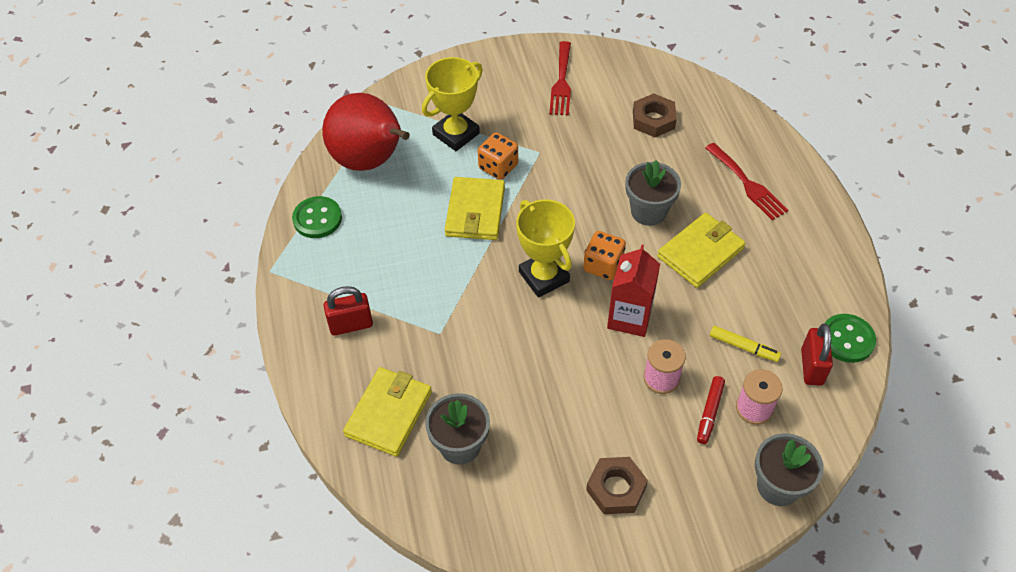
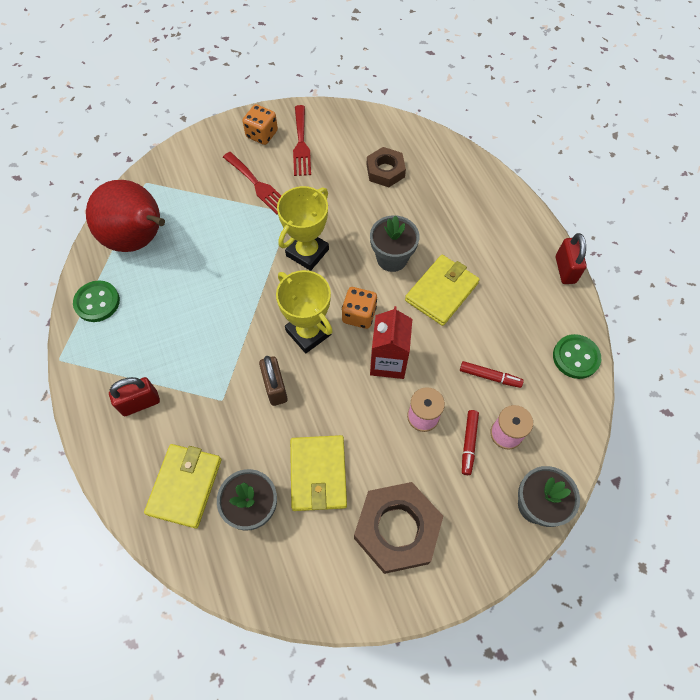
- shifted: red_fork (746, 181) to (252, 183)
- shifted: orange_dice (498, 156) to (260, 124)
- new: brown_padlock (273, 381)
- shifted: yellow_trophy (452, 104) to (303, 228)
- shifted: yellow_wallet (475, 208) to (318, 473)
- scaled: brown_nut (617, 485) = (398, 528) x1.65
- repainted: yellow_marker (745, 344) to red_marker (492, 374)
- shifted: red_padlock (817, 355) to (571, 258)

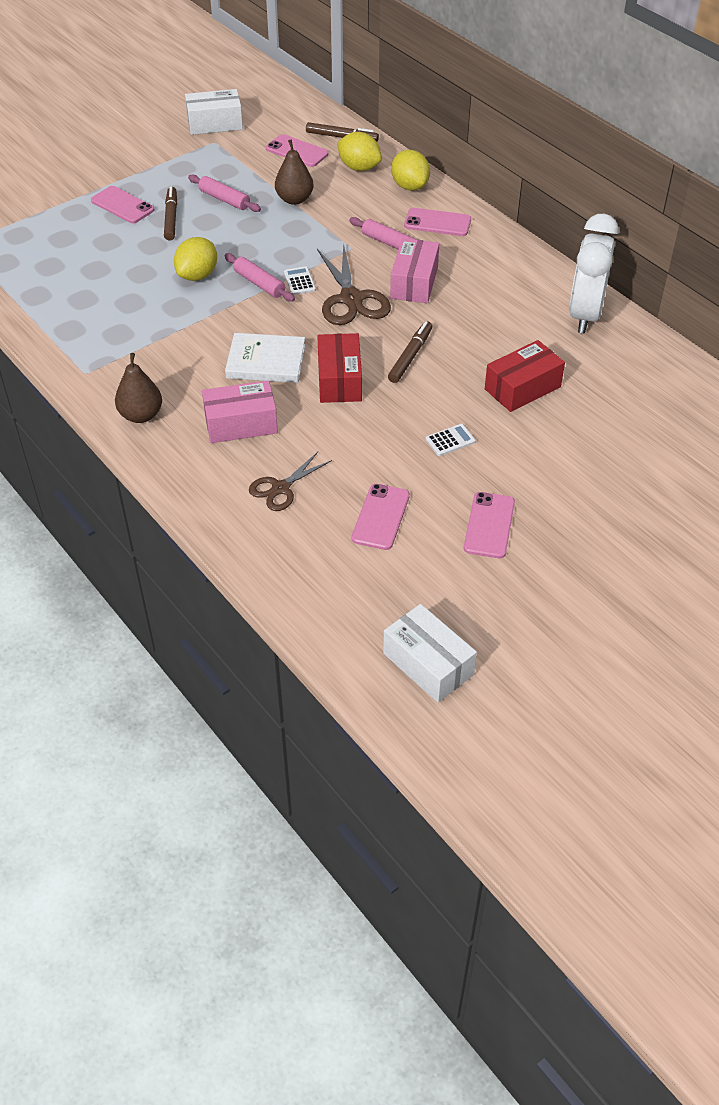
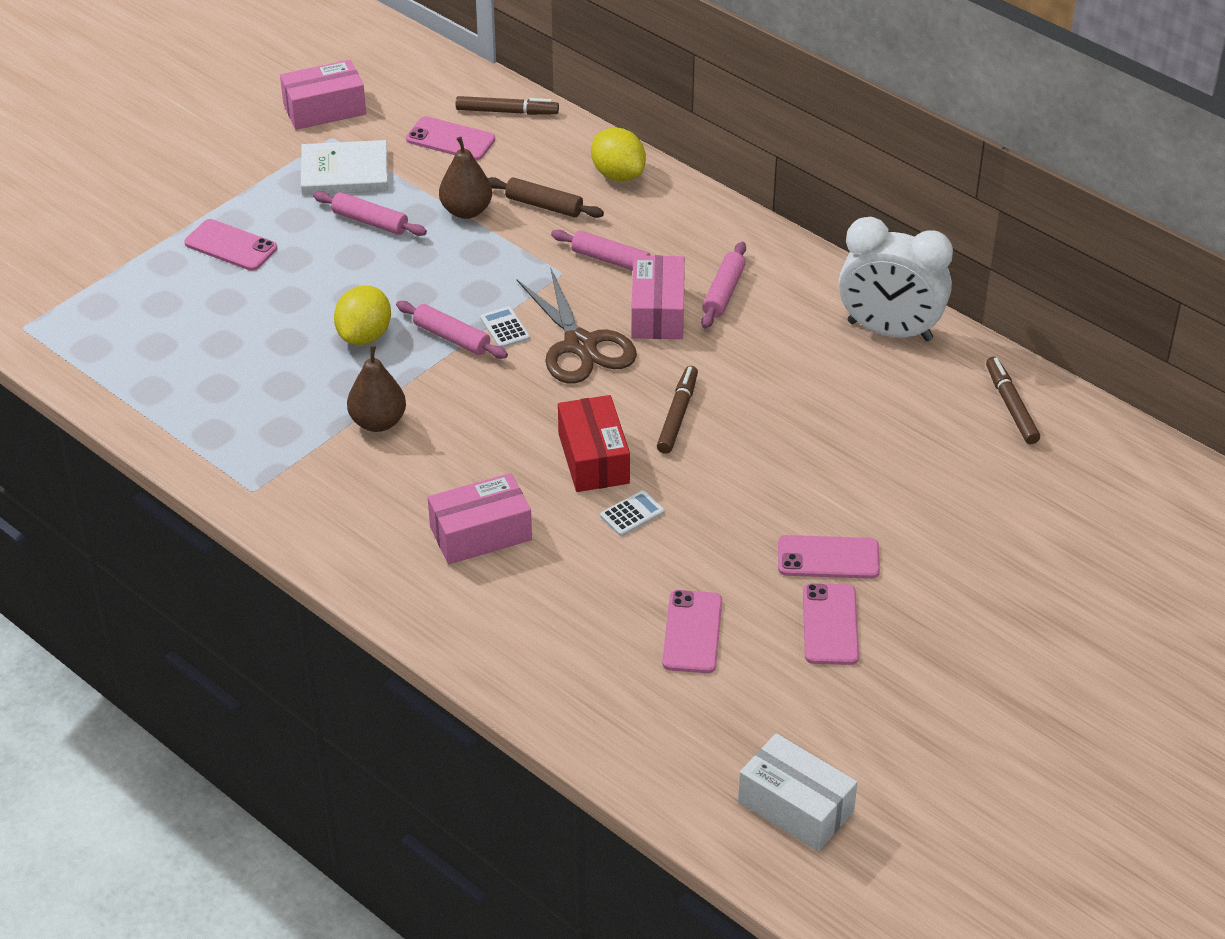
- repainted: white_box (214, 112) to pink_box (323, 95)
- shifted: white_book (265, 358) to (344, 167)
- shifted: brown_pear (138, 388) to (376, 388)
- new: brown_rolling_pin (546, 197)
- shifted: white_calculator (451, 440) to (632, 513)
- new: pink_rolling_pin (723, 285)
- shifted: pink_phone (437, 222) to (829, 557)
- rotated: white_clock (593, 273) = (896, 279) 75 degrees counterclockwise
- shifted: brown_marker (170, 213) to (1013, 400)
- gone: brown_scissors (290, 481)
- gone: yellow_lemon (359, 151)
- gone: red_box (525, 376)

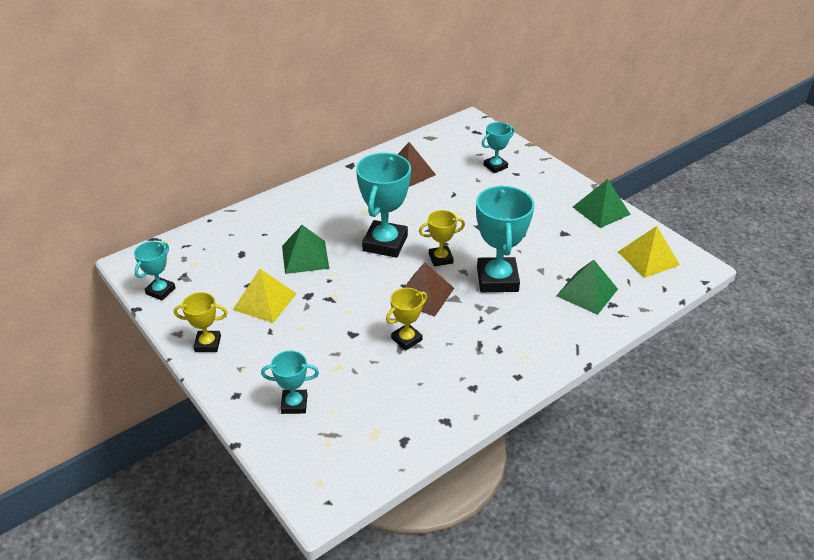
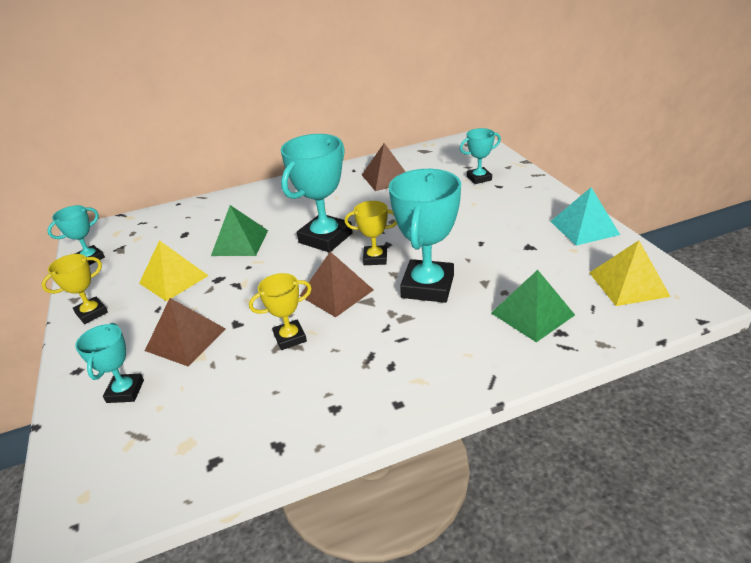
- rotated: yellow_trophy (201, 322) = (74, 289) 60 degrees counterclockwise
- rotated: turquoise_trophy (290, 382) = (109, 363) 75 degrees clockwise
- new: brown_pyramid (185, 332)
- repainted: green_pyramid (602, 203) to turquoise_pyramid (585, 216)

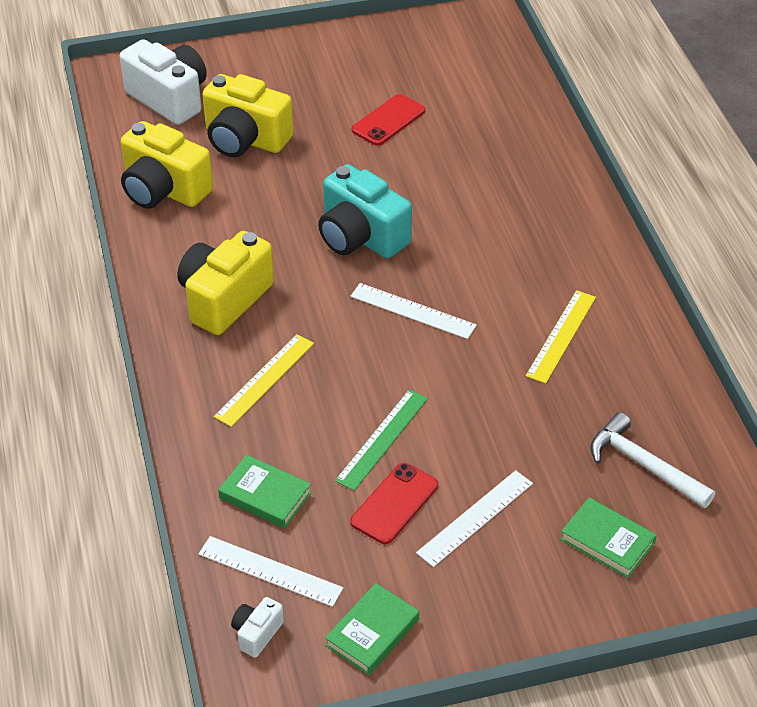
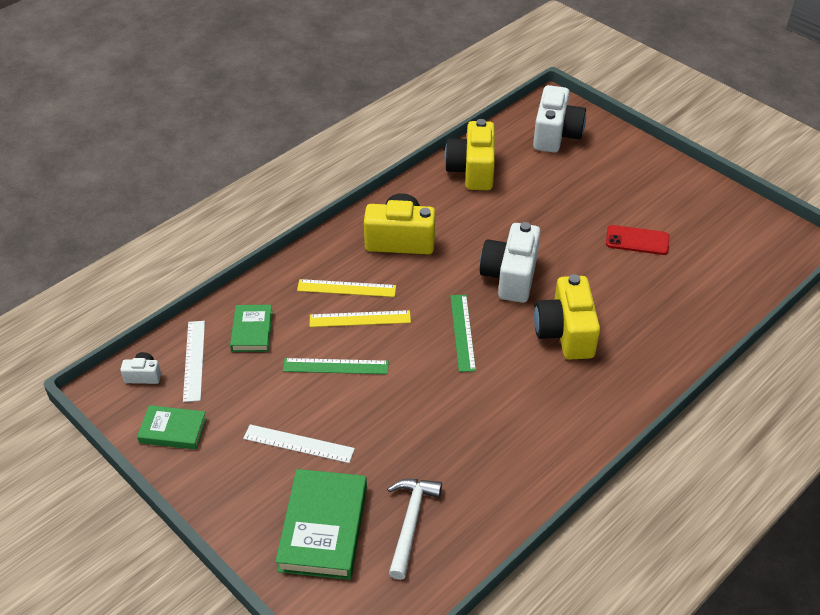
- scaled: green_book (608, 538) = (321, 524) x1.69
- shifted: yellow_ruler (561, 337) to (360, 318)
- repainted: white_ruler (413, 311) to green_ruler (463, 333)
- repainted: turquoise_camera (365, 211) to white_camera (510, 262)
- shifted: yellow_camera (247, 115) to (567, 317)
- gone: red_phone (394, 503)

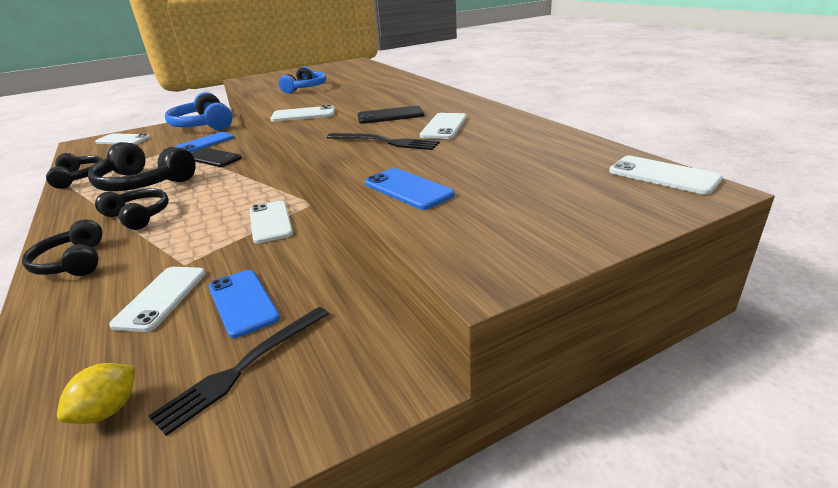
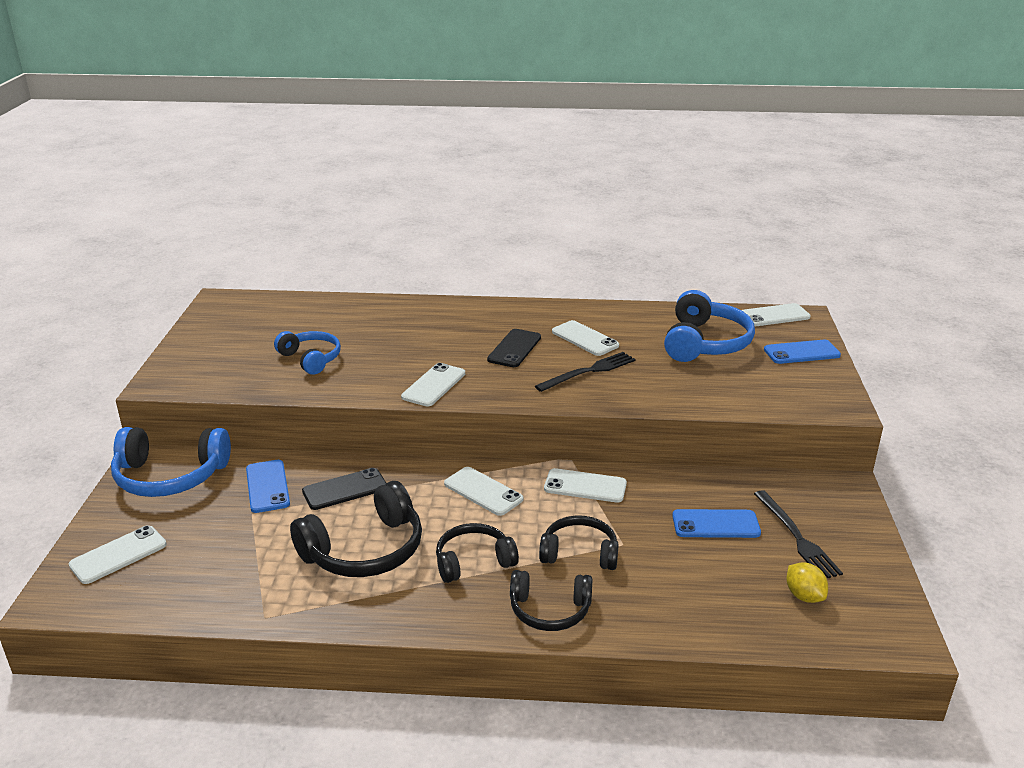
- shifted: white_phone (157, 299) to (483, 491)
- shifted: black_headphones (74, 171) to (579, 543)
- new: blue_headphones (709, 326)
- shifted: blue_phone (410, 189) to (802, 352)

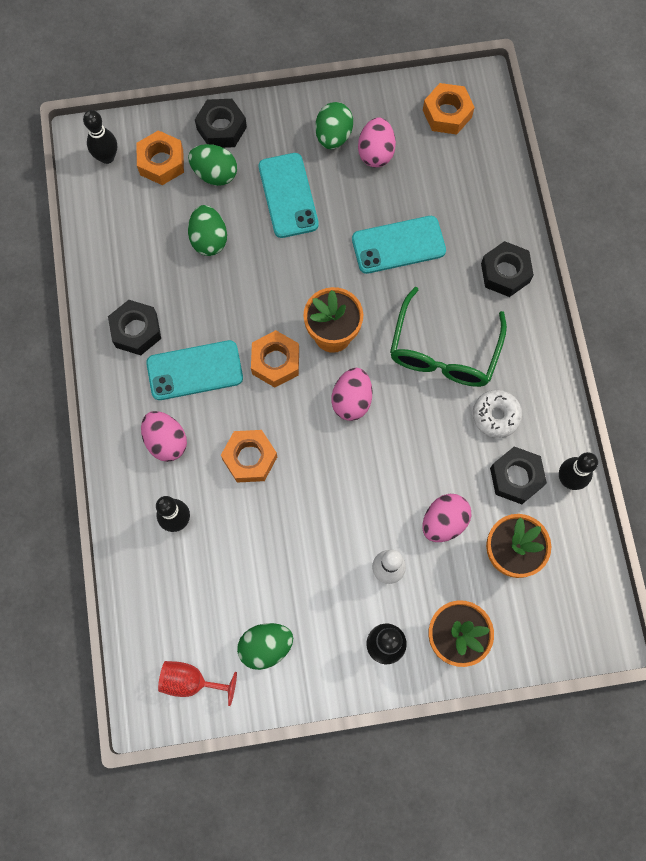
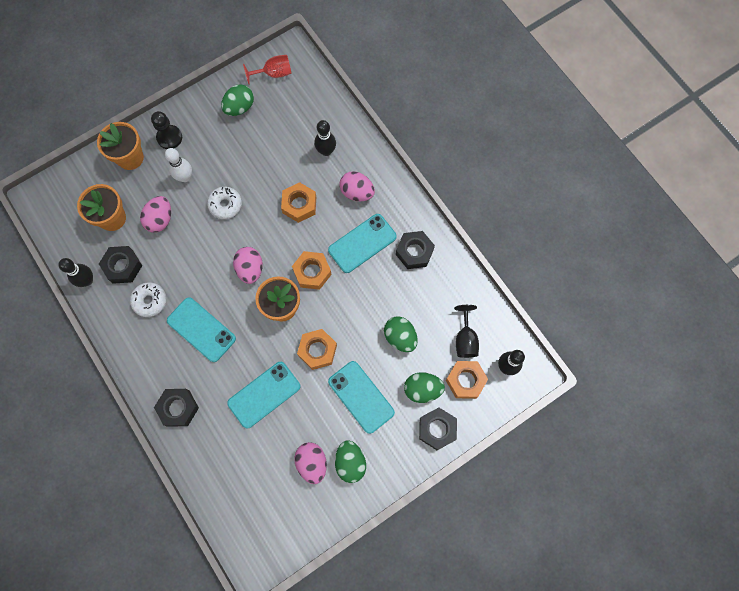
- swapped: green_glasses (448, 337) to turquoise_phone (201, 329)
- new: white_donut (224, 203)
- shifted: orange_nut (449, 108) to (317, 349)
- new: black_goblet (466, 331)

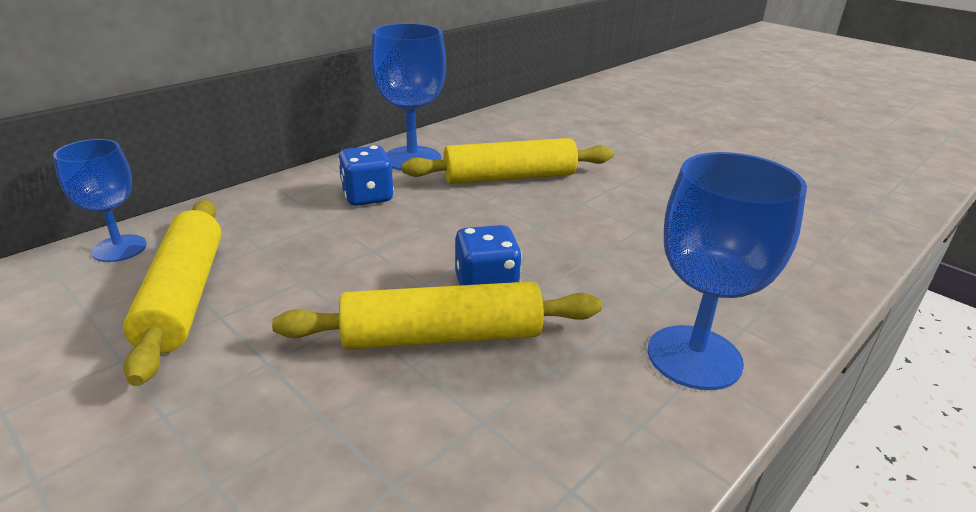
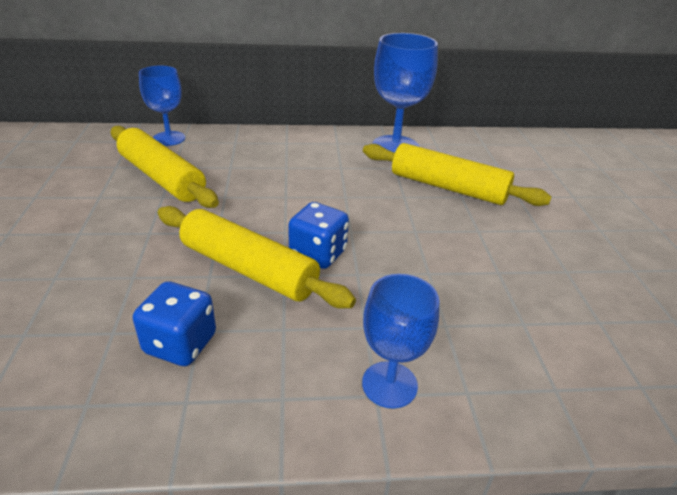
- rotated: yellow_rolling_pin (172, 293) = (165, 167) 75 degrees counterclockwise
- shifted: blue_dice (366, 176) to (174, 323)
- scaled: blue_goblet (727, 271) = (400, 341) x0.65

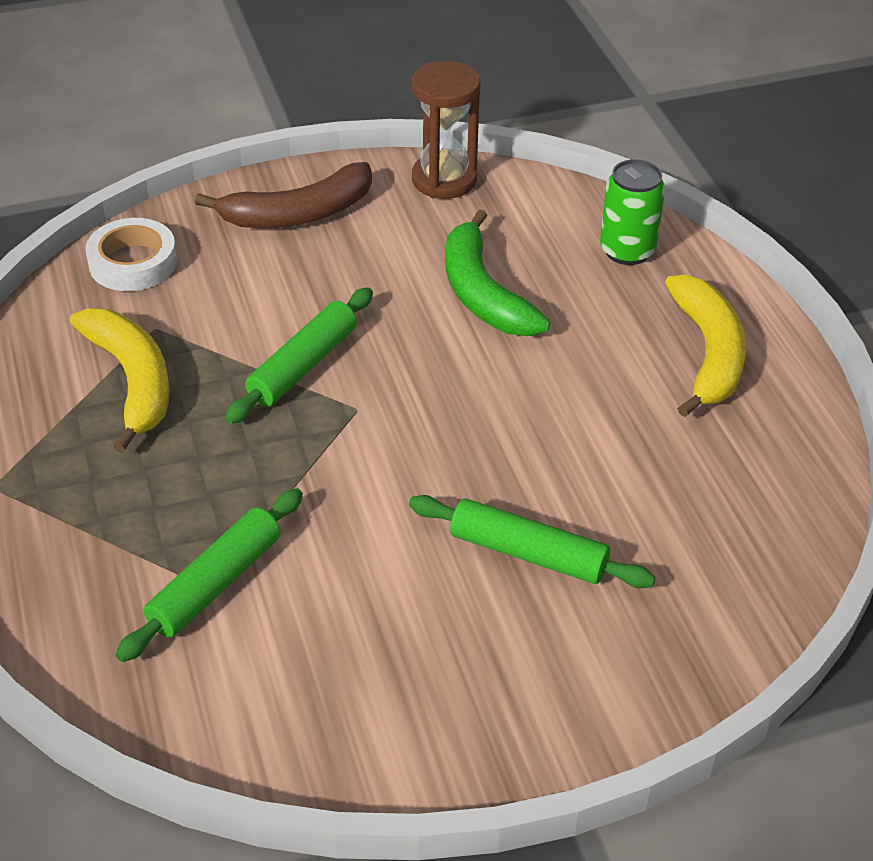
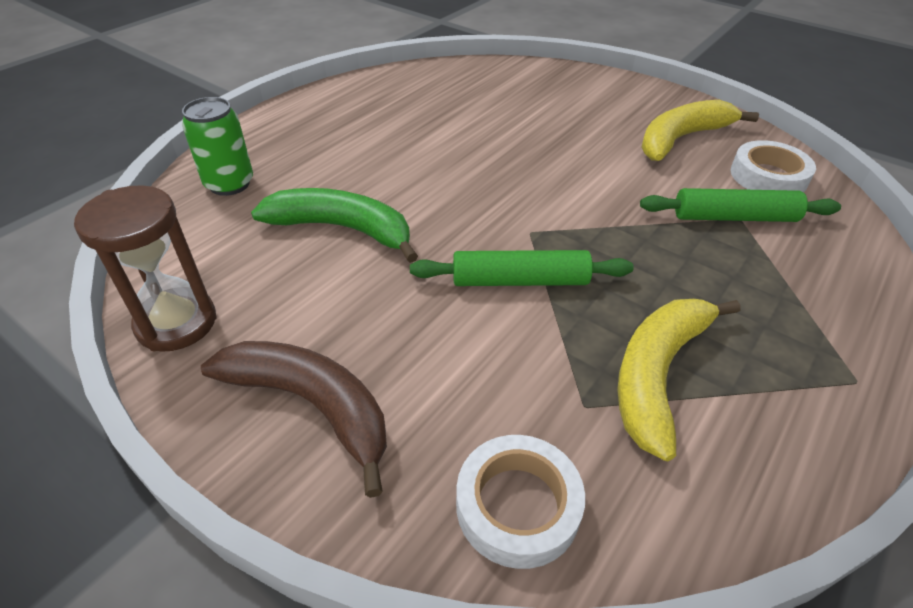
- rotated: green_banana (497, 272) = (334, 225) 105 degrees counterclockwise
- shifted: yellow_banana (705, 345) to (700, 130)
- new: white_tape (773, 166)
- gone: green_rolling_pin (532, 541)

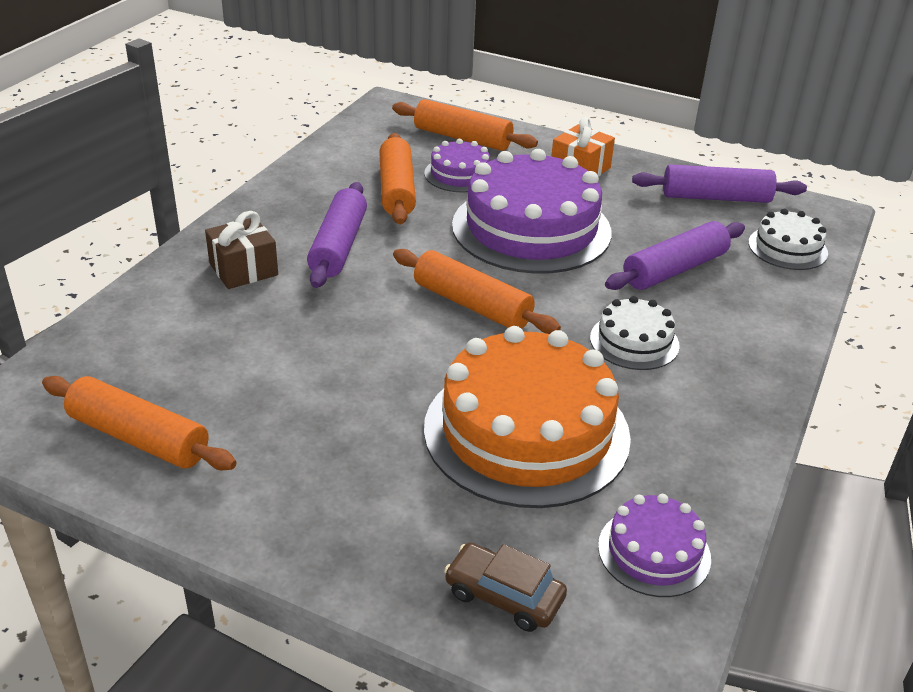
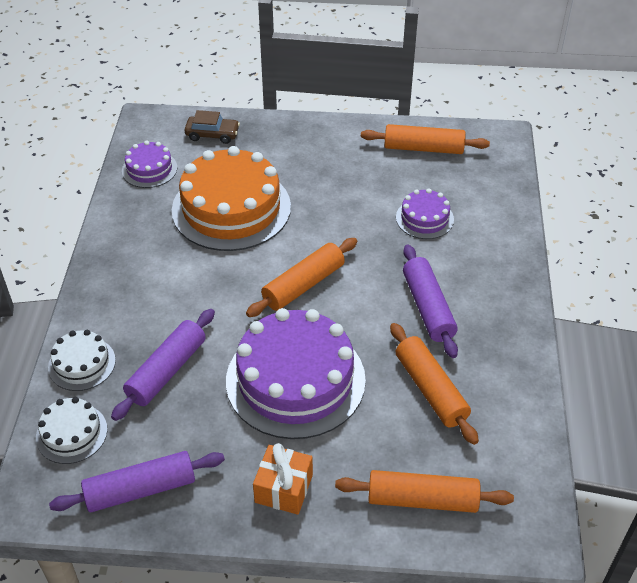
- shifted: white_cake (635, 333) to (82, 360)
- rotated: orange_rolling_pin (477, 291) = (301, 277) 60 degrees counterclockwise
- shifted: purple_cake (457, 165) to (425, 213)
- gone: brown_gift (241, 250)

